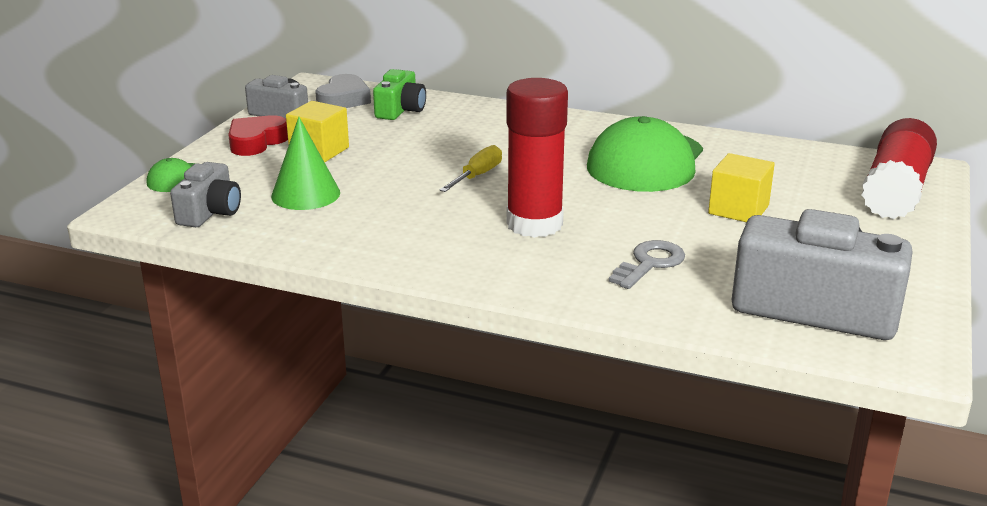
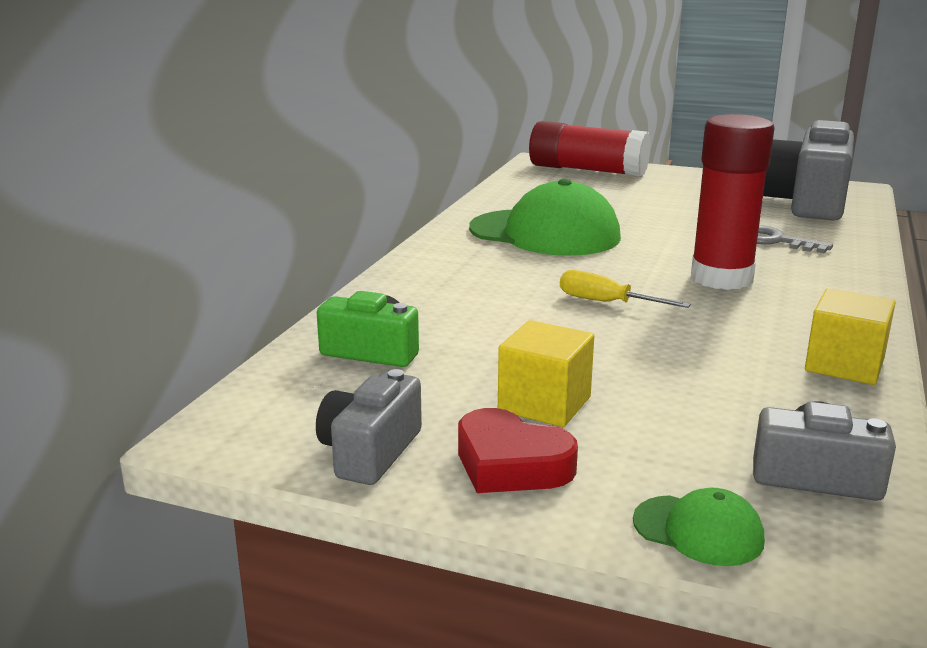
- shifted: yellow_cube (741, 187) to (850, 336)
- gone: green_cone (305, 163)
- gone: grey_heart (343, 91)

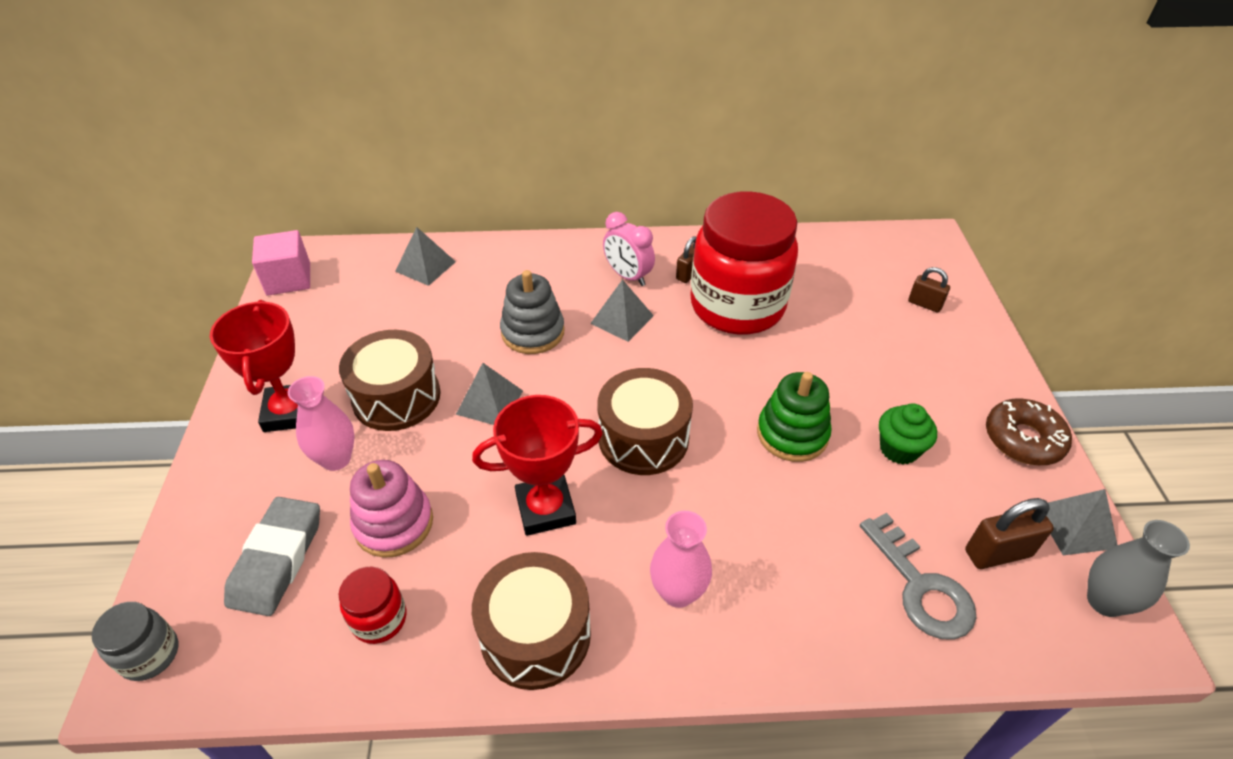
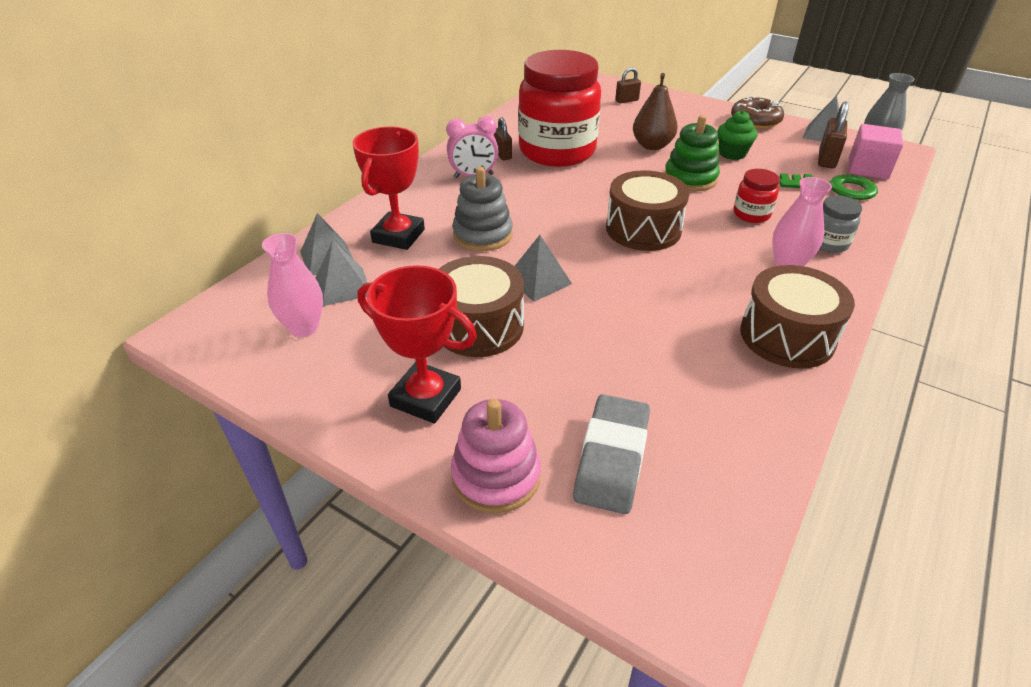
- shifted: pink_vase (321, 423) to (292, 285)
- shifted: grey_pyramid (622, 310) to (341, 273)
- shifted: red_trophy (537, 465) to (388, 188)
- shifted: pink_stacking_toy (391, 508) to (496, 456)
- rotated: grey_eraser (272, 556) = (611, 454) 60 degrees clockwise
- new: brown_pear (655, 111)
- shifted: red_jar (372, 605) to (757, 196)
- repainted: grey_key (918, 576) to green_key (828, 186)
- shifted: grey_jar (135, 641) to (840, 224)
- shifted: pink_cube (281, 263) to (876, 151)

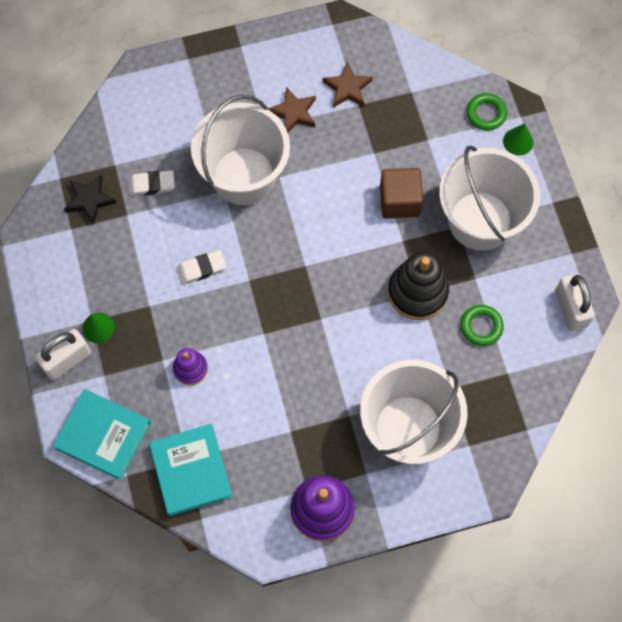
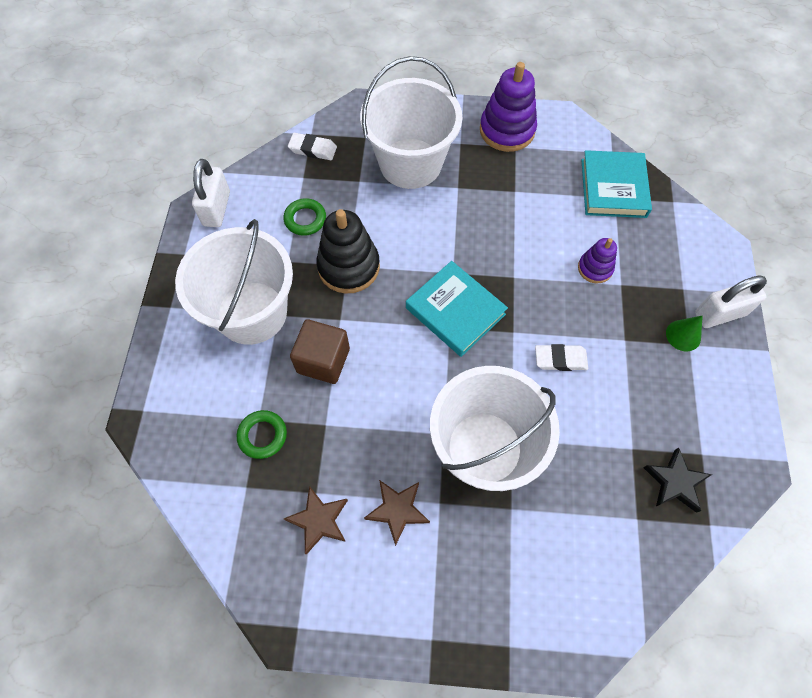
- shifted: green_ring (487, 111) to (262, 434)
- shifted: white_eraser (151, 183) to (312, 146)
- shifted: turquoise_book (102, 434) to (457, 309)
- gone: green_cone (518, 139)

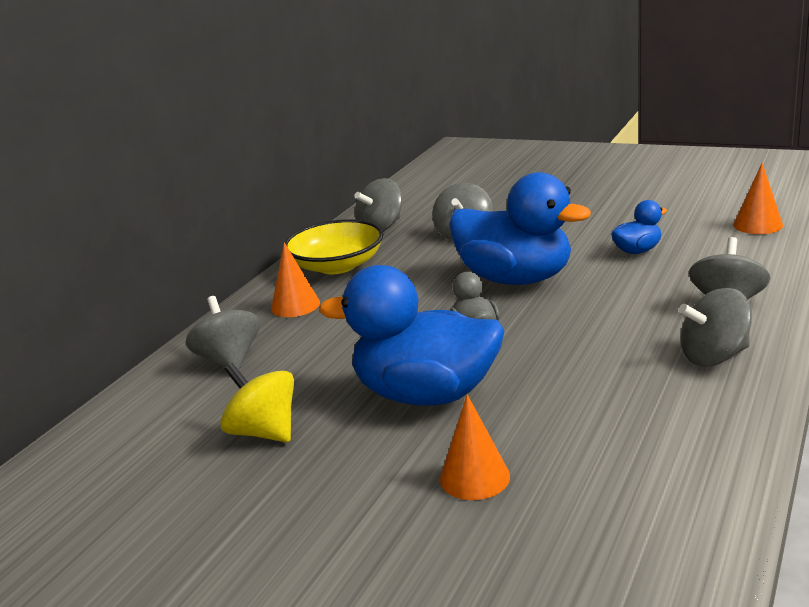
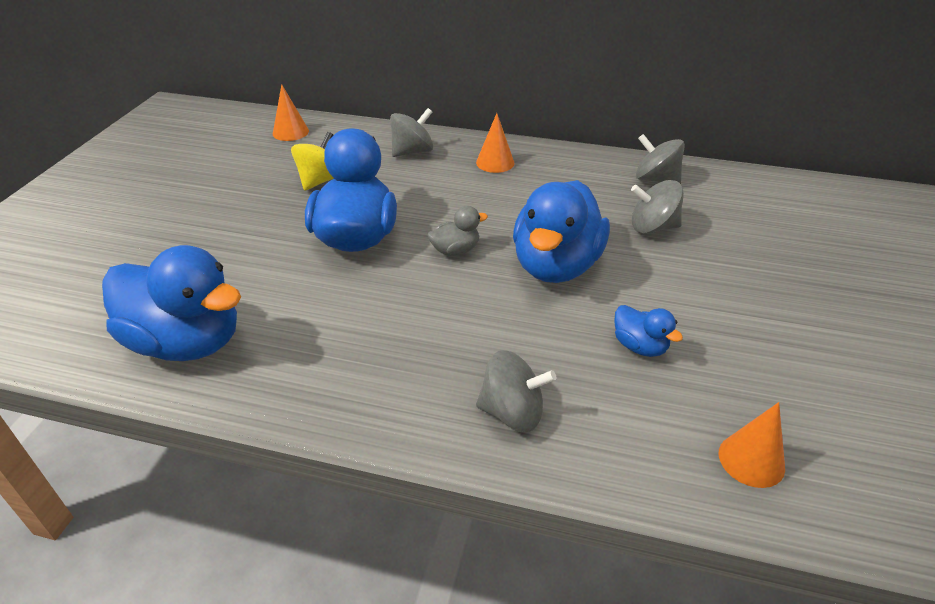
- new: blue_duck (171, 303)
- shifted: orange_cone (475, 447) to (291, 112)
- gone: yellow_bowl (334, 246)
- gone: grey_spinning_top (715, 327)

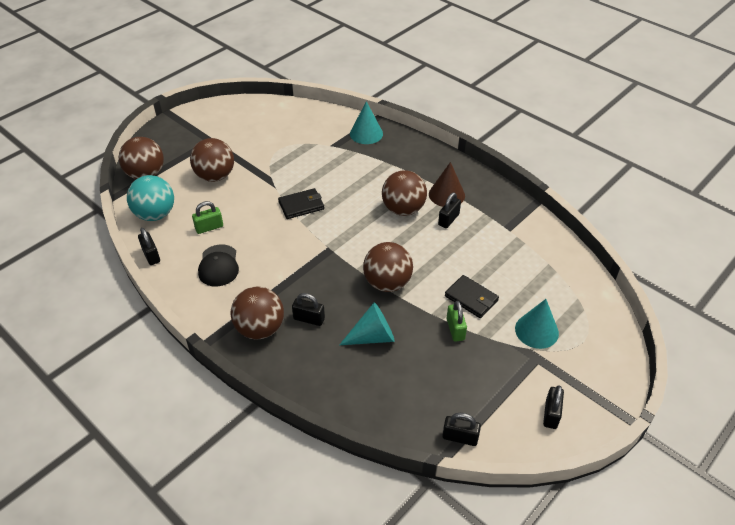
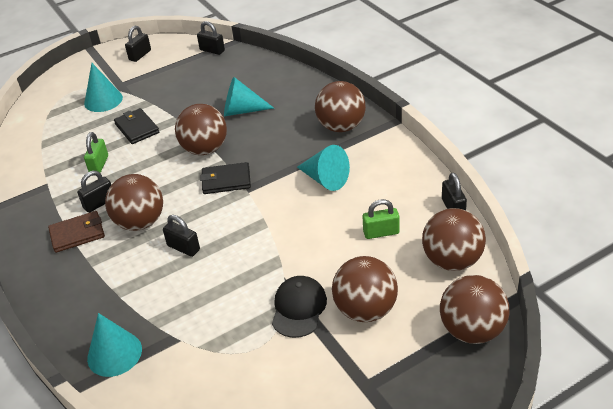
- swapped: brown_cone (447, 184) to brown_wallet (76, 232)
- shifted: green_padlock (457, 321) to (96, 152)
- shifted: black_padlock (308, 309) to (181, 236)
- shifted: black_wallet (301, 203) to (225, 178)
- shifted: black_cap (218, 265) to (299, 307)
- new: turquoise_cone (323, 168)
- repainted: turquoise_ball (150, 198) to brown_ball (454, 239)

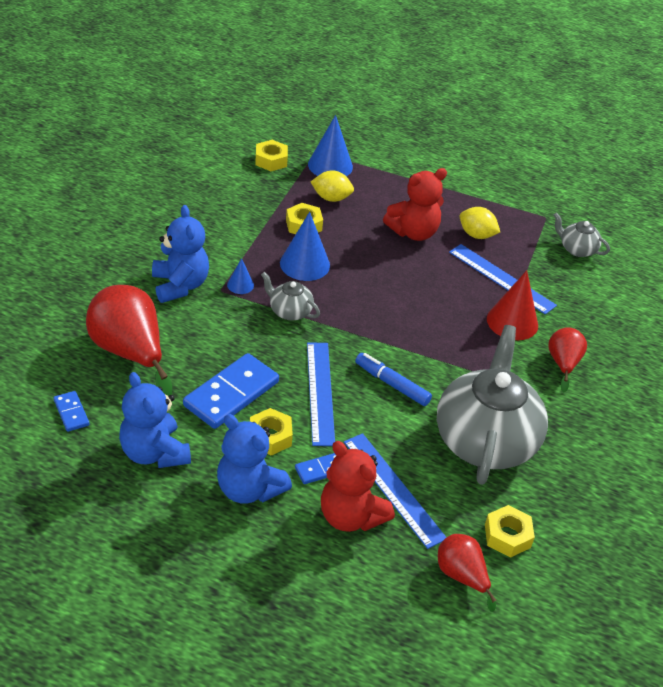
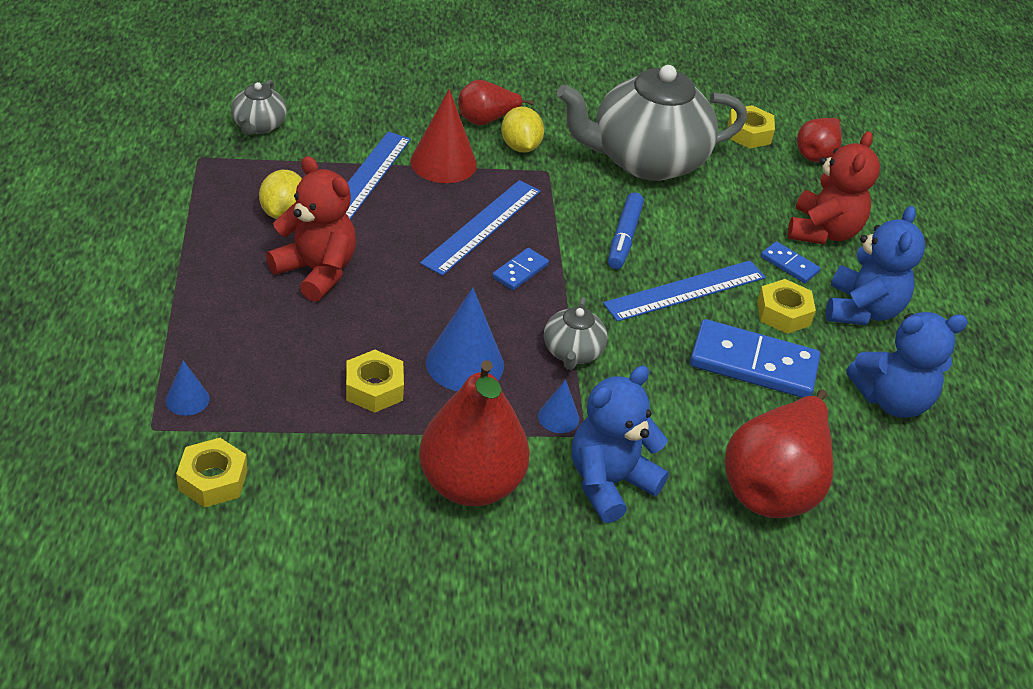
- scaled: blue_cone (330, 145) = (188, 388) x0.52
- new: red_pear (474, 433)
- shifted: blue_ruler (395, 491) to (480, 228)
- shifted: blue_domino (71, 411) to (520, 269)
- shifted: yellow_lemon (332, 186) to (522, 129)
- rotated: blue_teddy_bear (155, 420) = (907, 365) 45 degrees clockwise

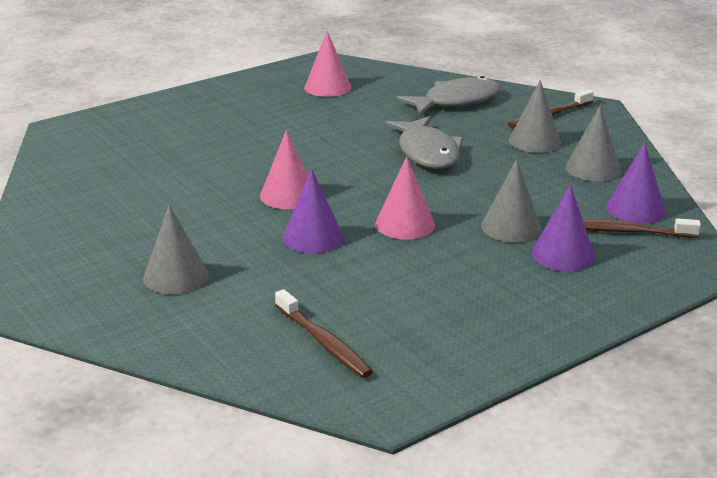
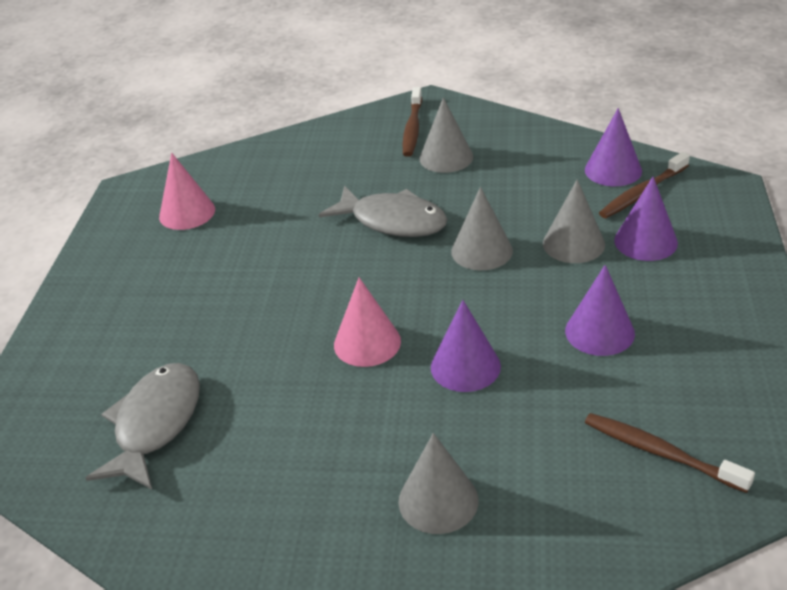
- shifted: grey_fish (449, 96) to (143, 426)
- shifted: grey_cone (593, 143) to (482, 228)
- new: purple_cone (600, 310)
- rotated: brown_toothbrush (324, 333) = (670, 453) 150 degrees counterclockwise
- gone: pink_cone (405, 197)

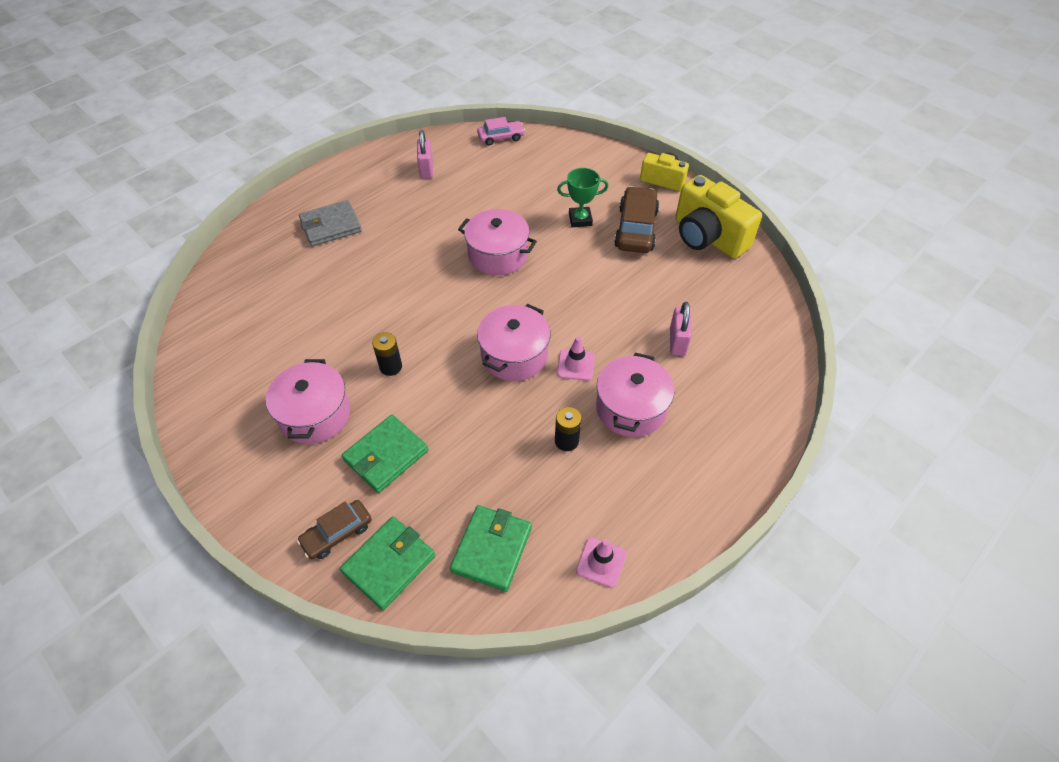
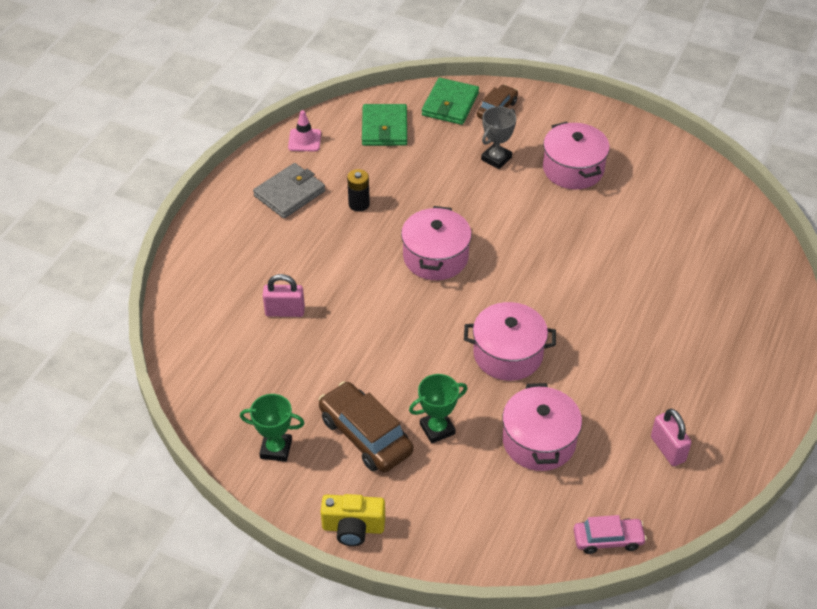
- swapped: yellow_camera (718, 216) to green_trophy (272, 428)
- shifted: grey_wallet (330, 223) to (289, 191)
- rotated: pink_padlock (681, 329) = (284, 295) 75 degrees counterclockwise
- rotated: brown_car (636, 219) = (366, 426) 150 degrees clockwise
- swapped: green_wallet (385, 454) to grey_trophy (498, 137)
- shifted: pink_pot (635, 394) to (542, 427)
- rotated: pink_car (501, 131) = (610, 534) 150 degrees counterclockwise
- gone: black_battery (387, 354)
- gone: pink_traffic_cone (575, 359)

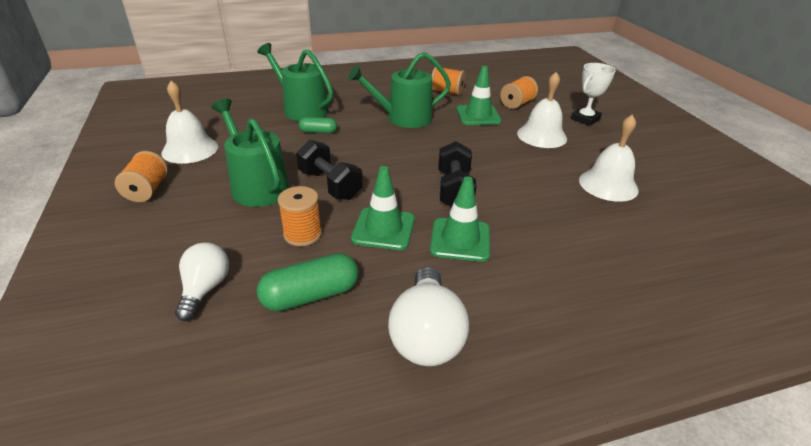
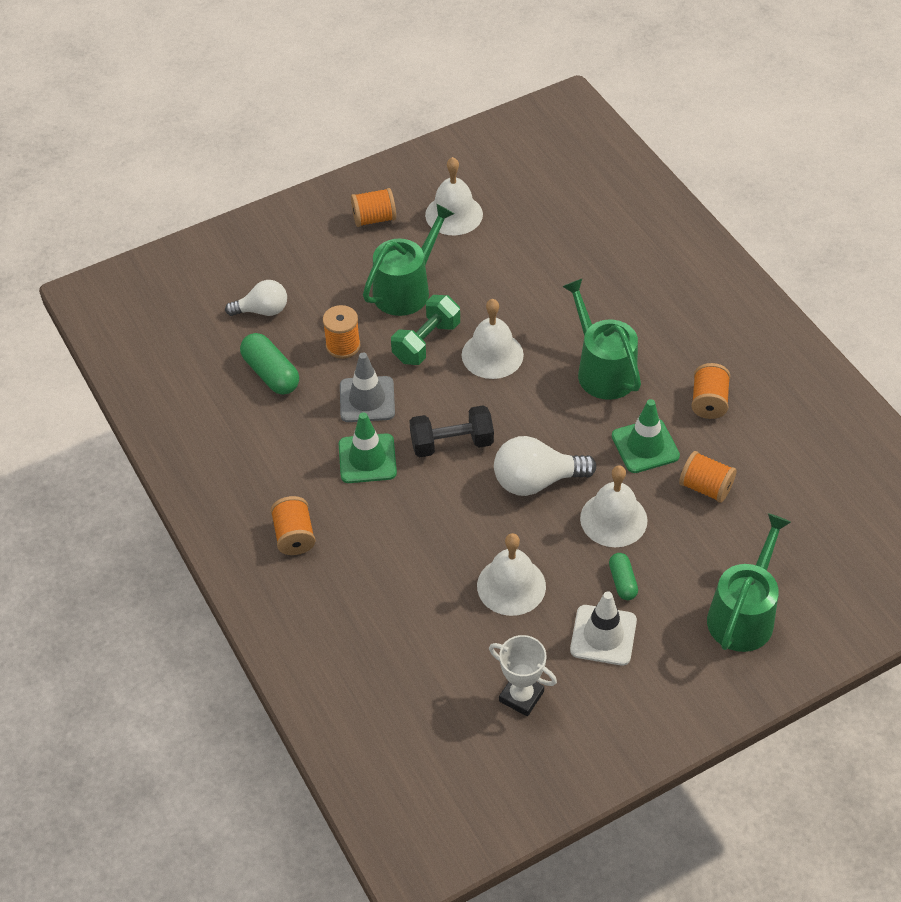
- new: orange_spool (292, 525)
- repainted: green_traffic_cone (383, 208) to grey_traffic_cone (367, 387)
- repainted: black_dumbbell (329, 170) to green_dumbbell (425, 330)
- new: white_bell (493, 339)
- shifted: white_trophy (593, 94) to (523, 675)
- shifted: white_light_bulb (428, 316) to (545, 466)
- new: white_traffic_cone (603, 628)
- shifted: green_capsule (318, 125) to (623, 576)
- shifted: green_watering_can (295, 82) to (749, 582)

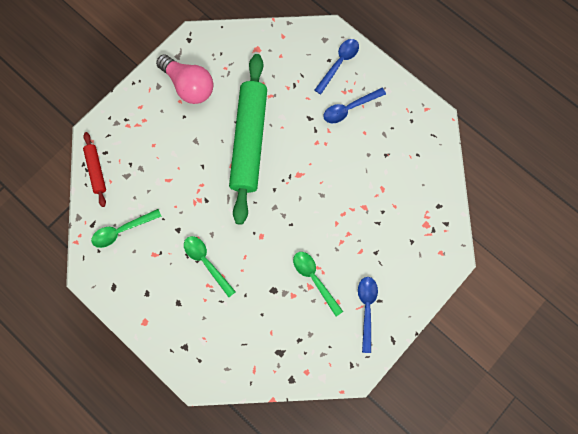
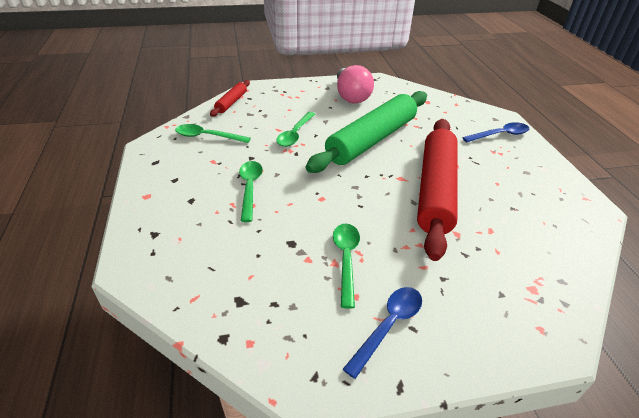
- new: green_spoon (295, 129)
- new: red_rolling_pin (437, 190)
- gone: blue_spoon (354, 105)

